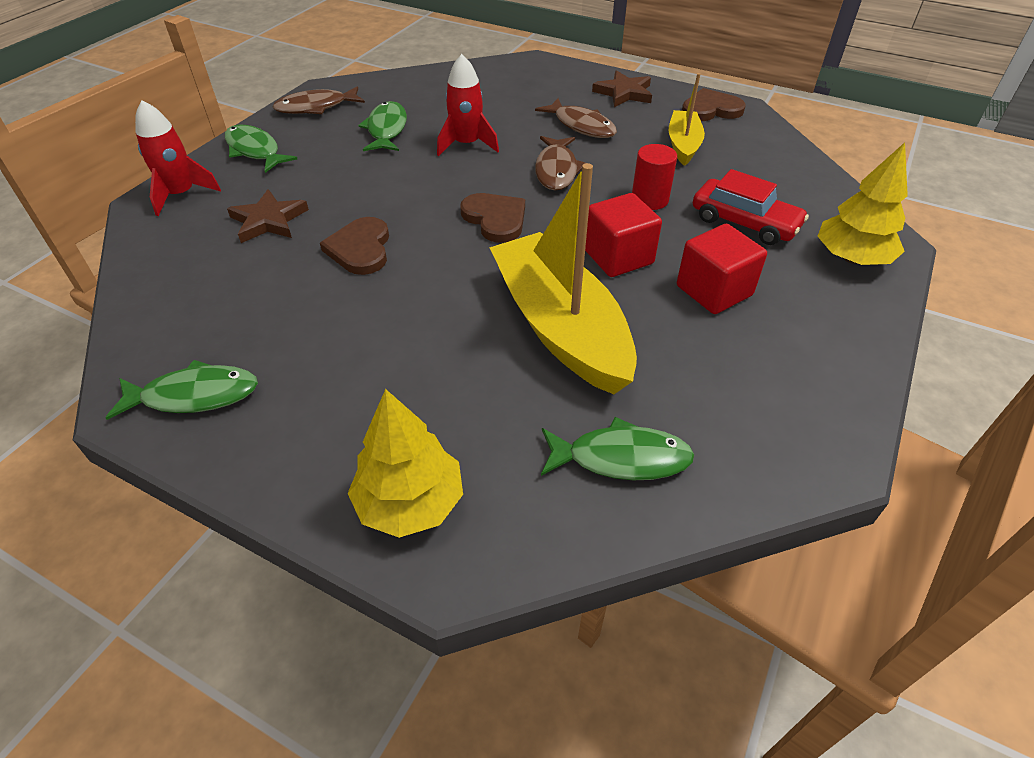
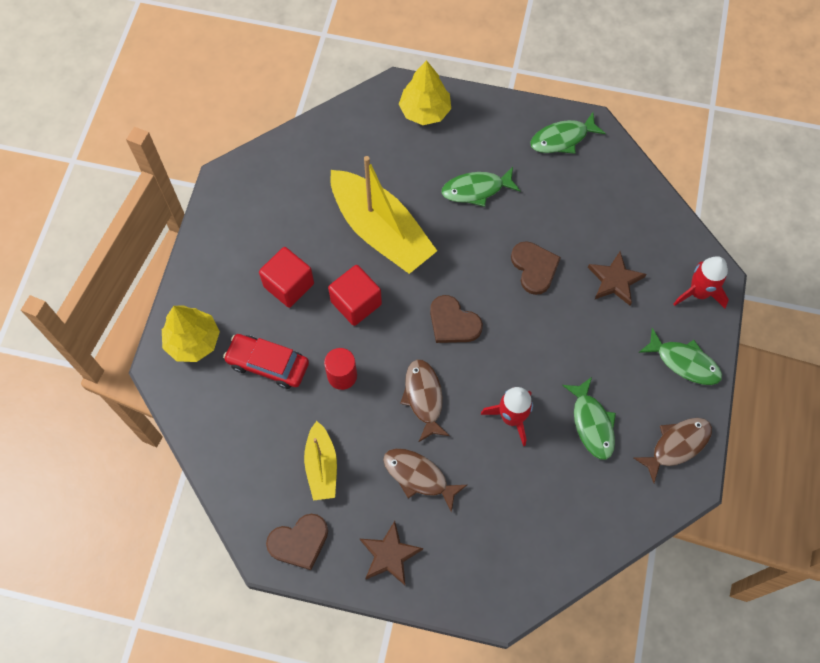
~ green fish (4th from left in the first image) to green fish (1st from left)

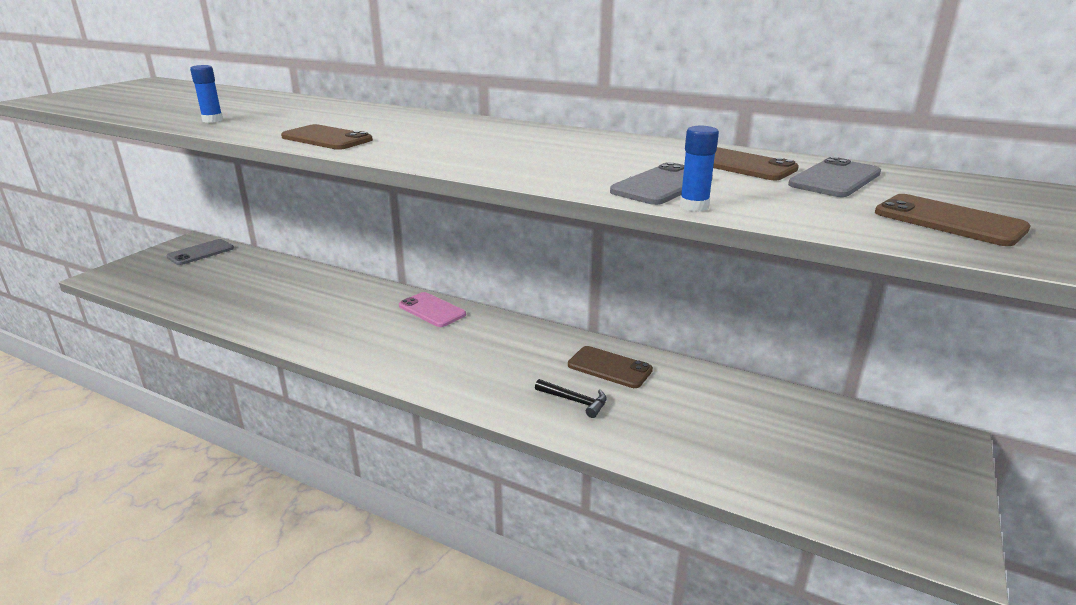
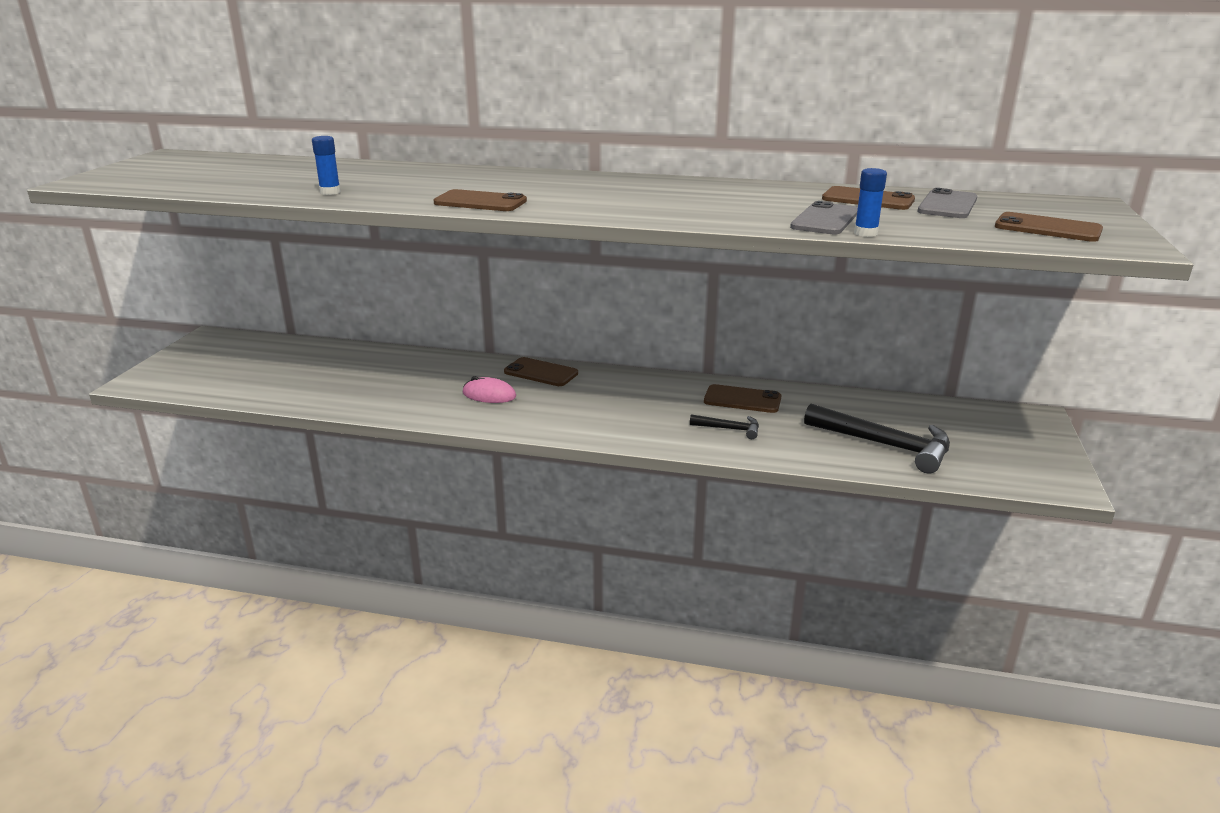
- grey phone (1st from left)
~ pink phone to brown phone (2nd from left)
+ pink mouse
+ black hammer (2nd from left)

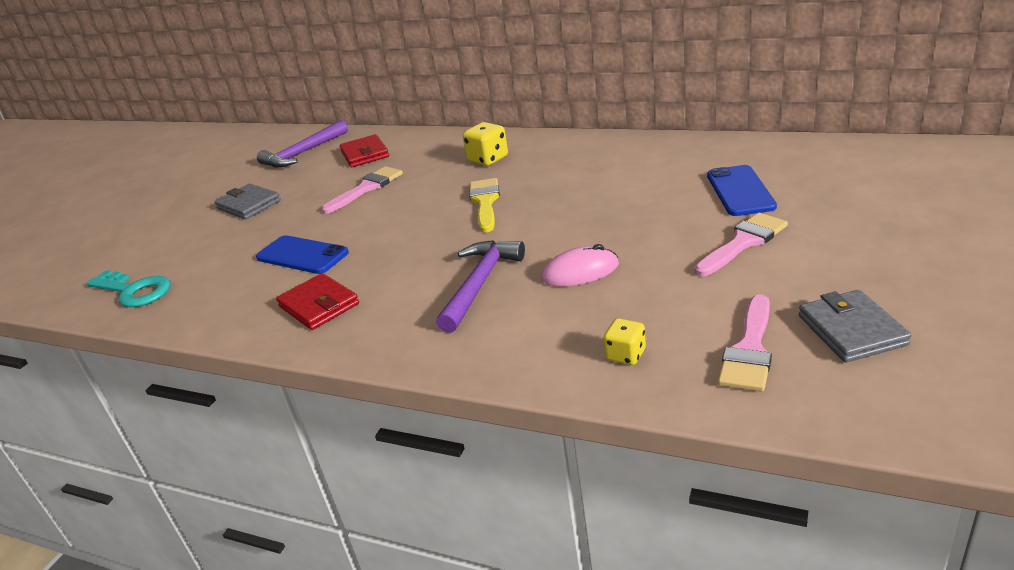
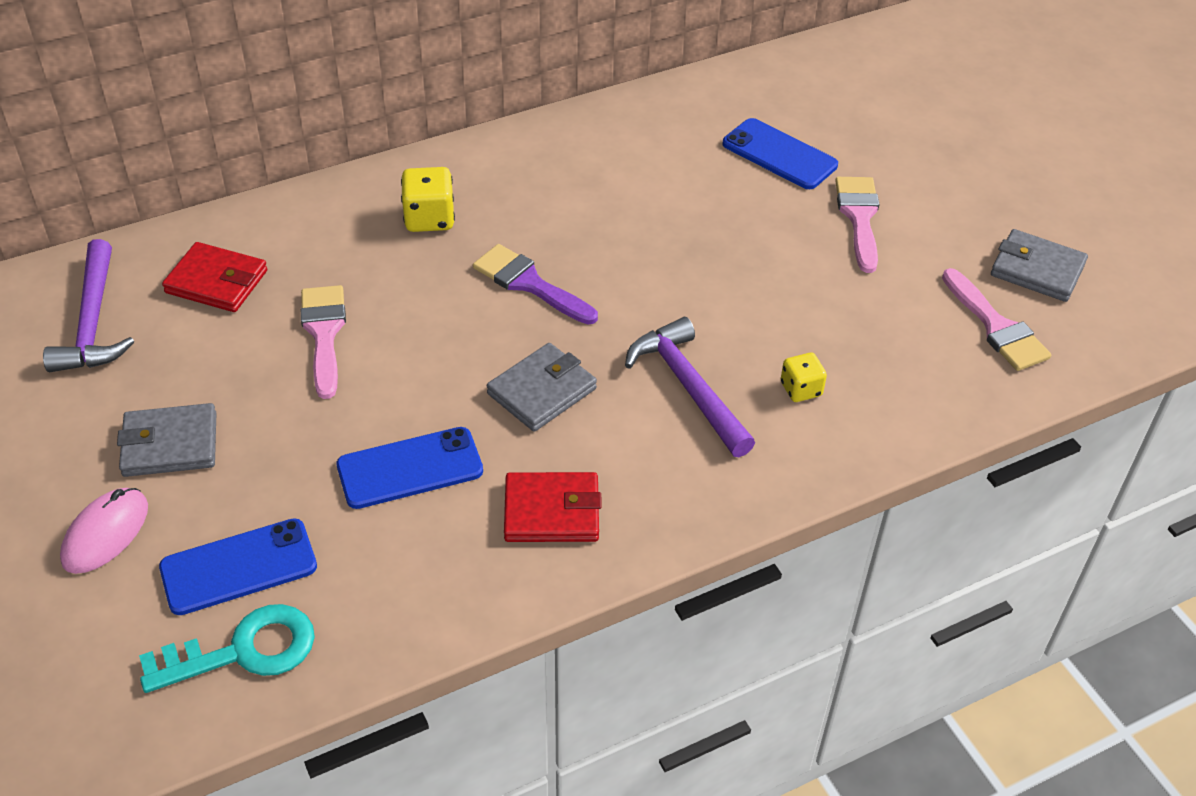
~ yellow brush to purple brush
~ pink mouse
~ yellow dice (2nd from left)
+ grey wallet (2nd from left)
+ blue phone (1st from left)

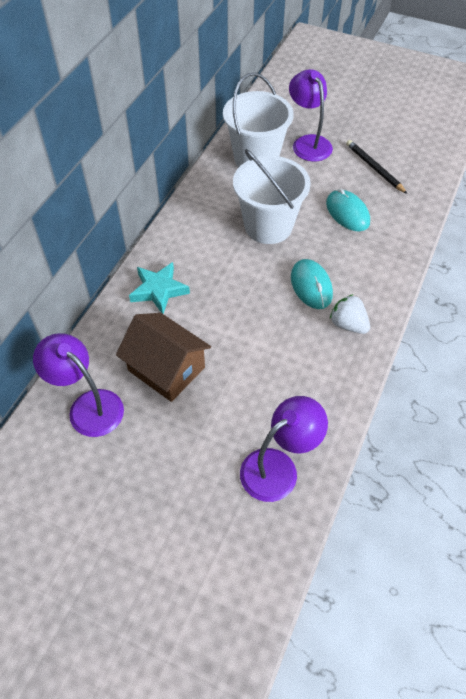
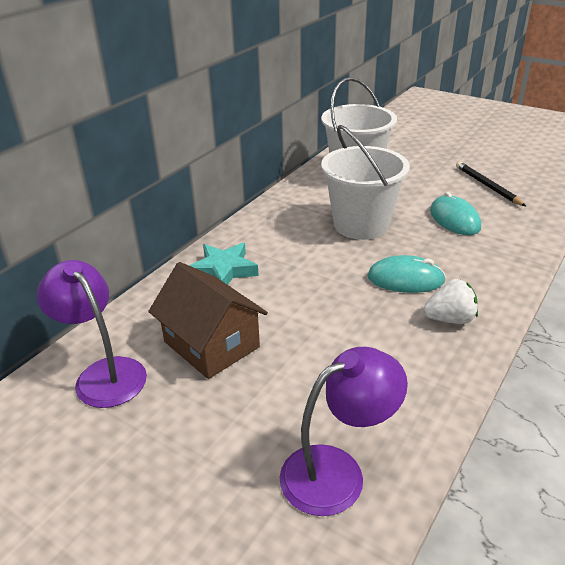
- purple lamp (3rd from left)
~ turquoise mouse (1st from left) 75 degrees counterclockwise
~ white strawberry 120 degrees clockwise

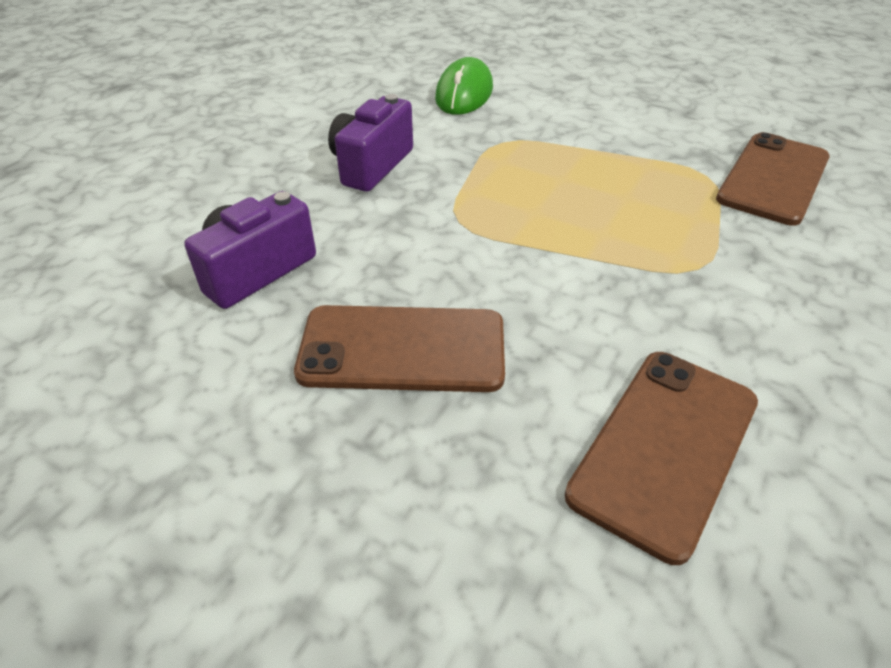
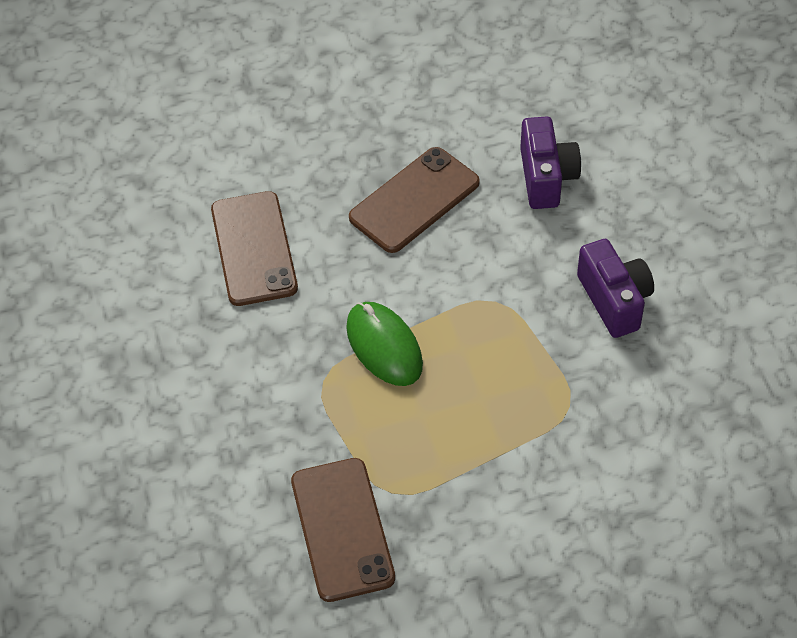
~ green mouse

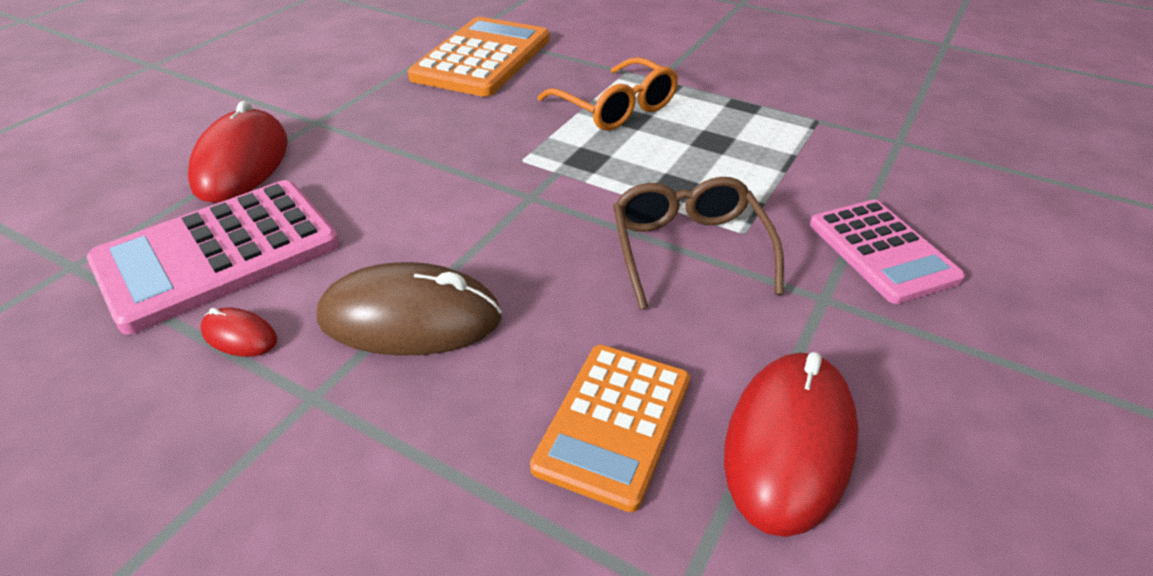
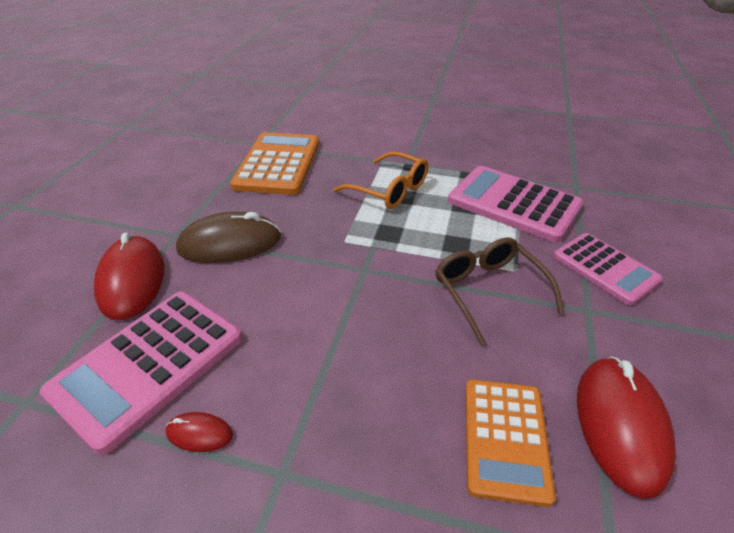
~ brown mouse
+ pink calculator (2nd from left)

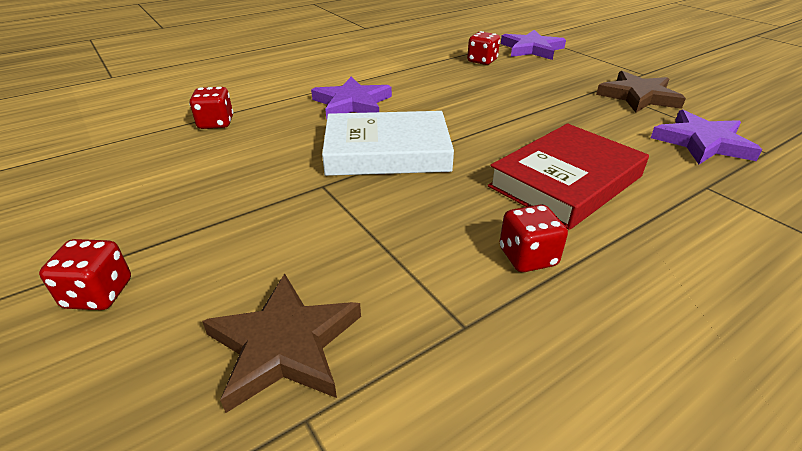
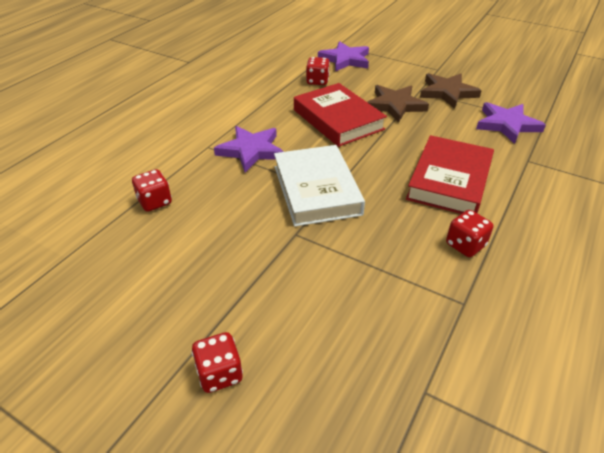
~ white book 75 degrees counterclockwise
~ brown star (1st from left)
+ red book (1st from left)

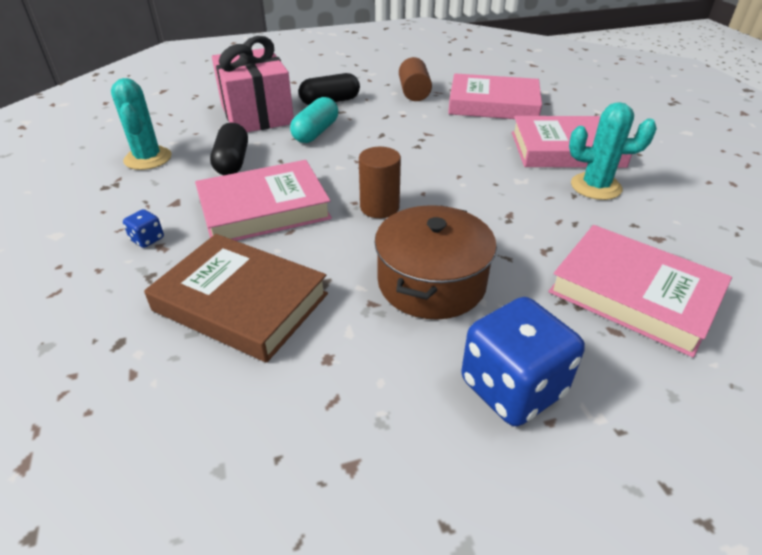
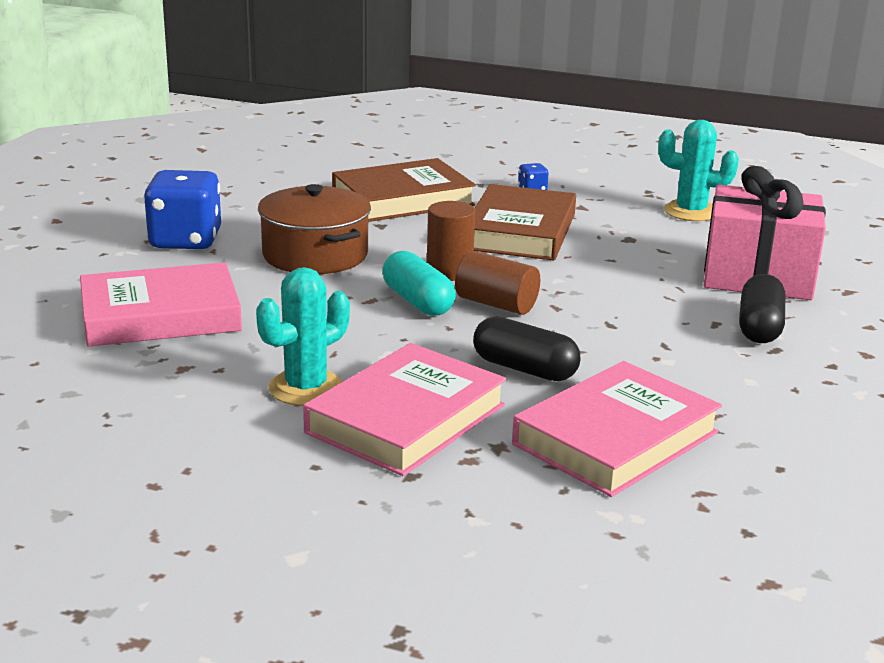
~ brown cylinder (2nd from left)
~ turquoise capsule
~ black capsule (1st from left)
~ pink book (1st from left) to brown book (2nd from left)

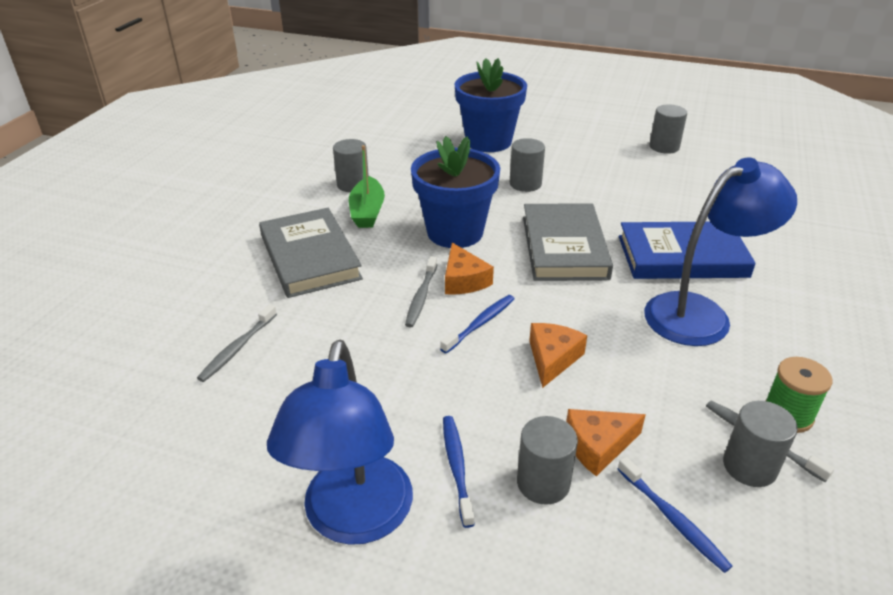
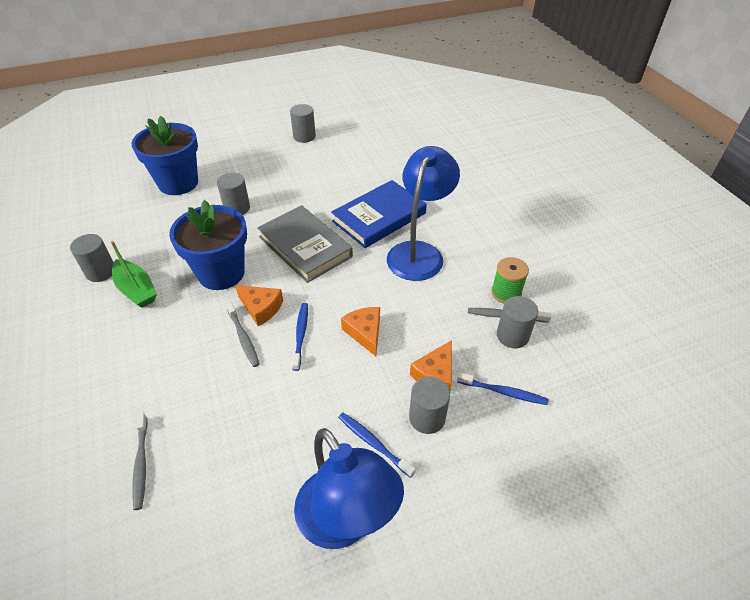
- grey book (1st from left)

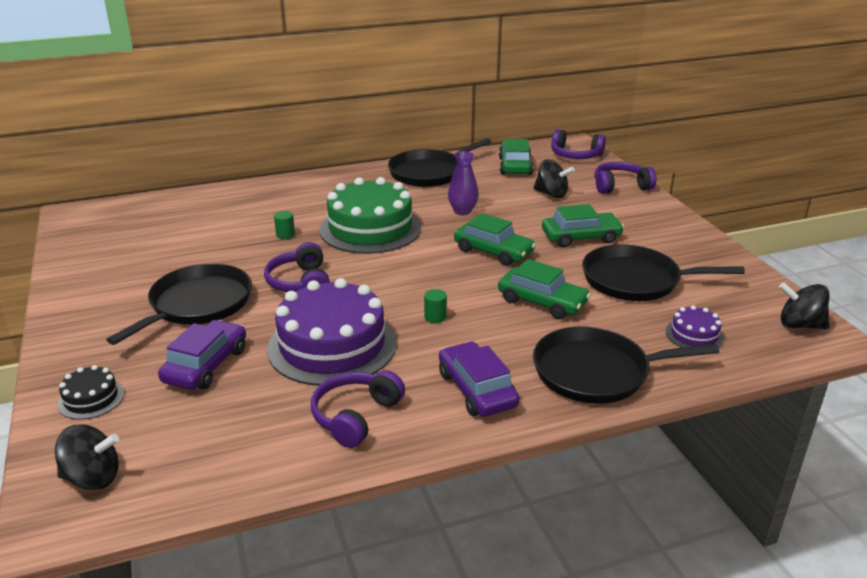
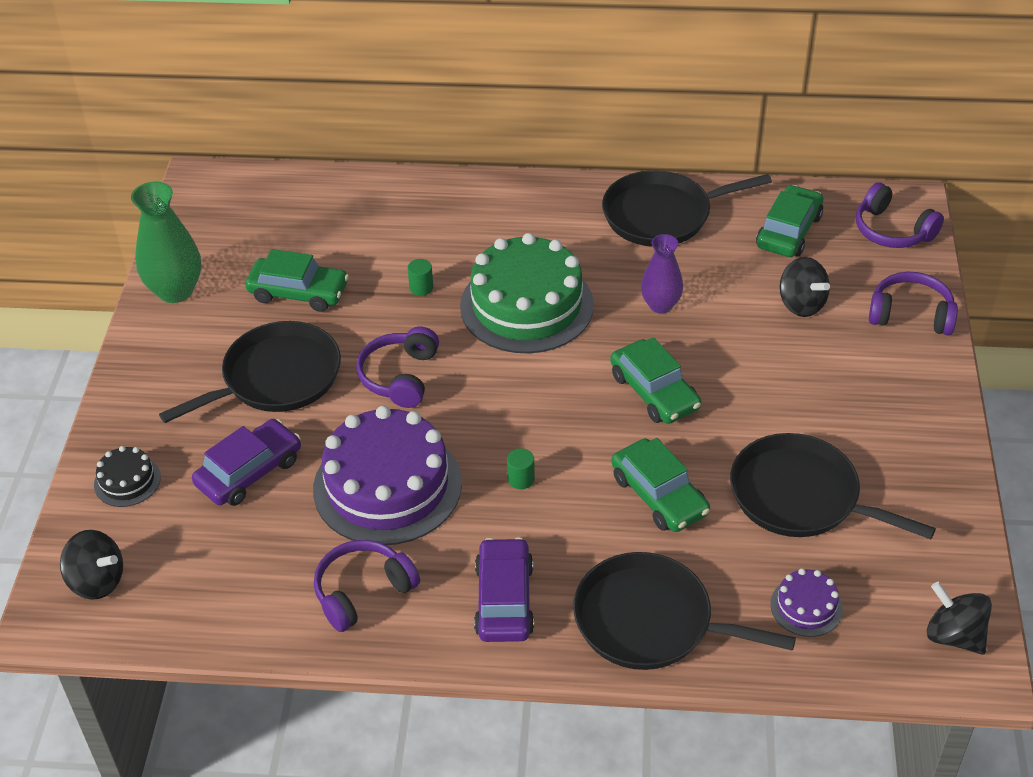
~ green car (4th from left in the first image) to green car (1st from left)
+ green vase

